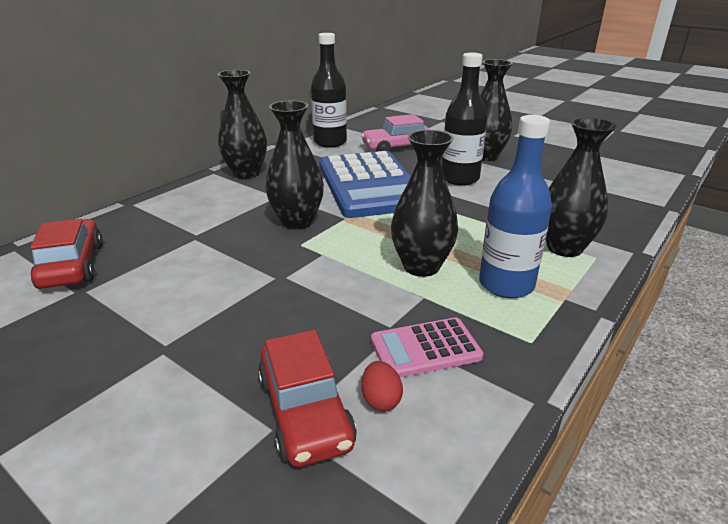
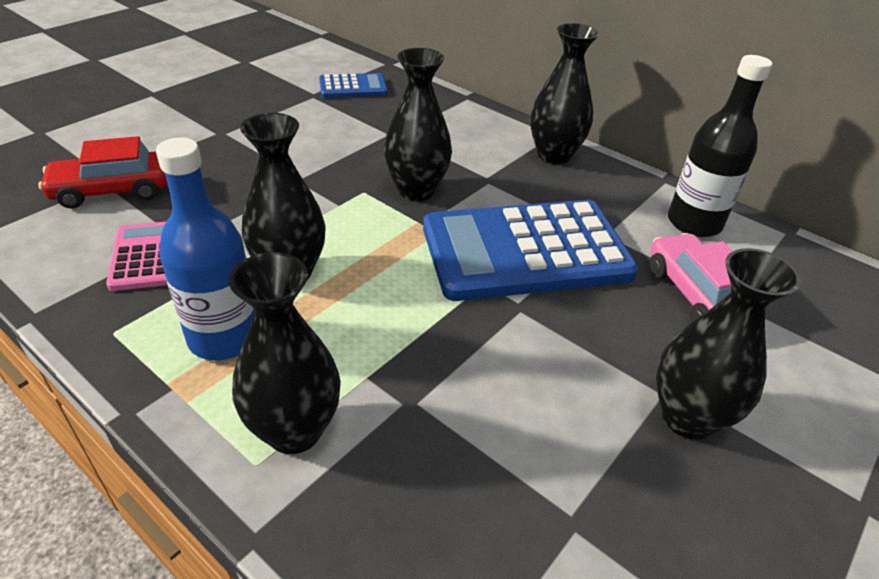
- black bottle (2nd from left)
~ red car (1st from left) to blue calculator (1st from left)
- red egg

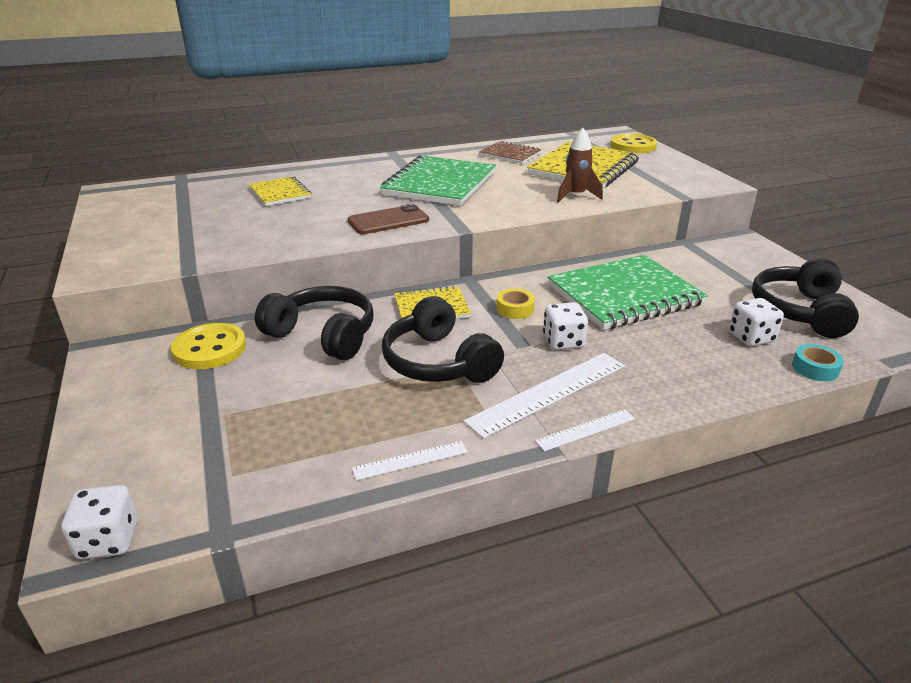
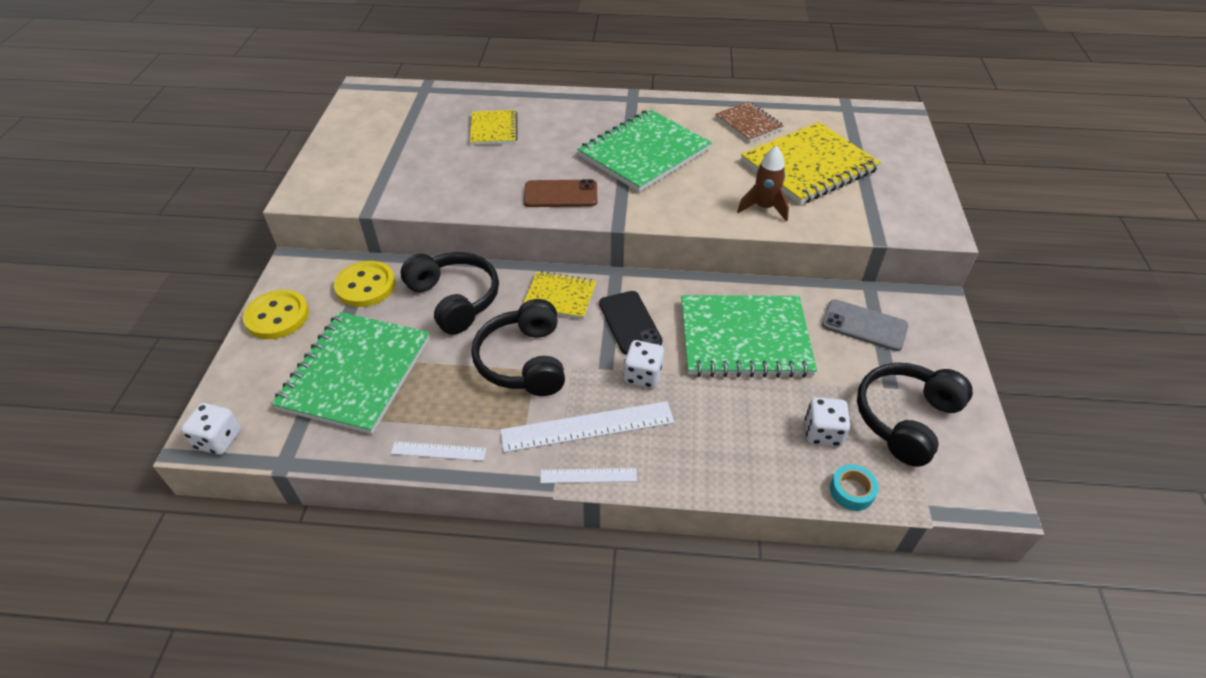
~ yellow button (2nd from left in the first image) to yellow button (1st from left)
~ yellow tape to black phone
+ grey phone
+ green notebook (1st from left)

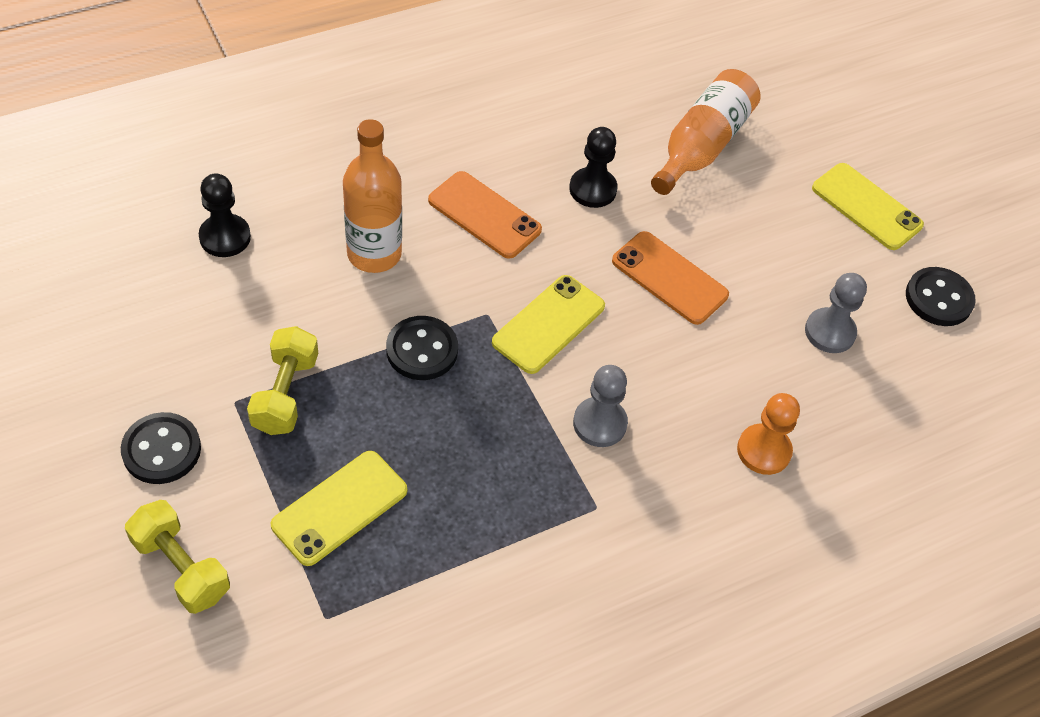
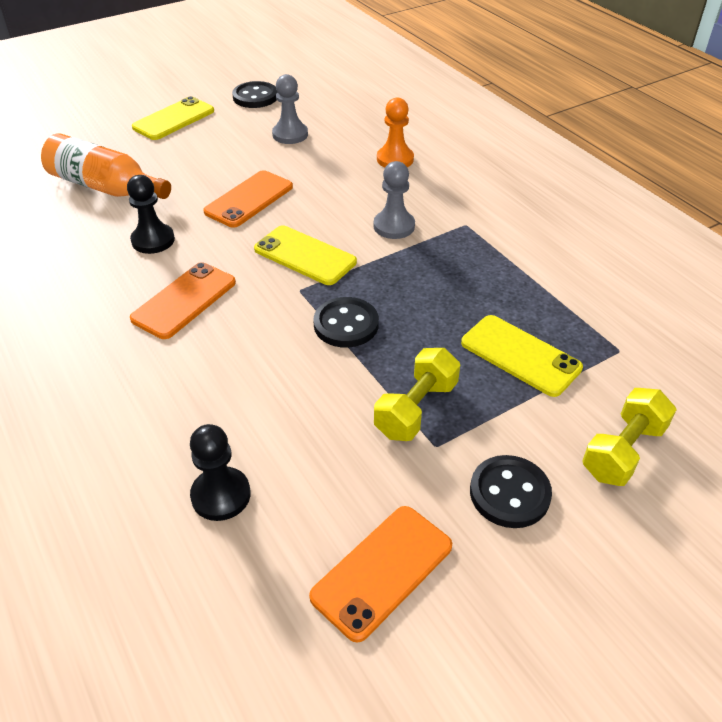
- orange bottle (1st from left)
~ yellow dumbbell (2nd from left in the first image) 60 degrees counterclockwise
+ orange phone (3rd from left)

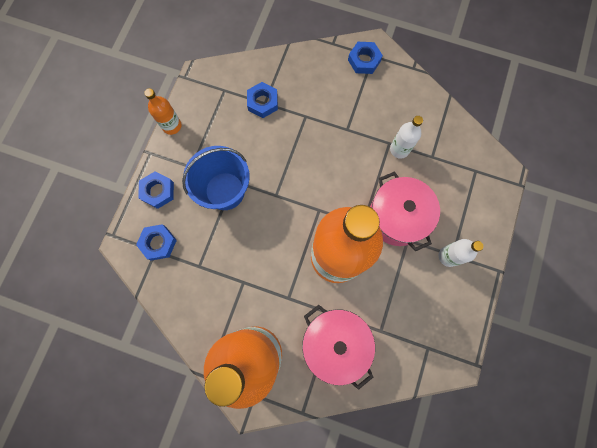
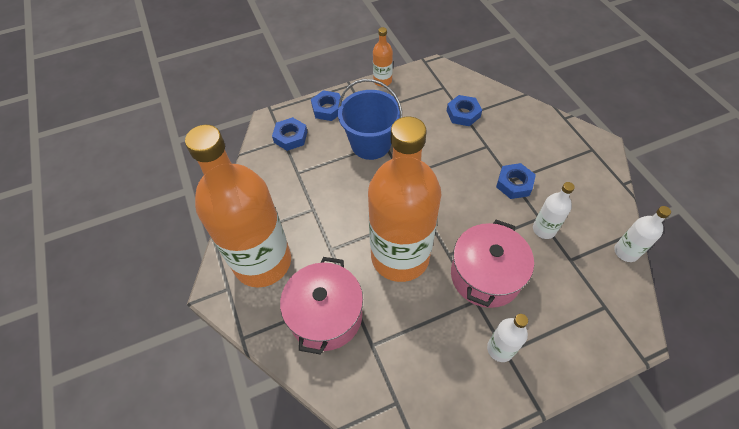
~ blue nut (4th from left)
+ white bottle (3rd from left)

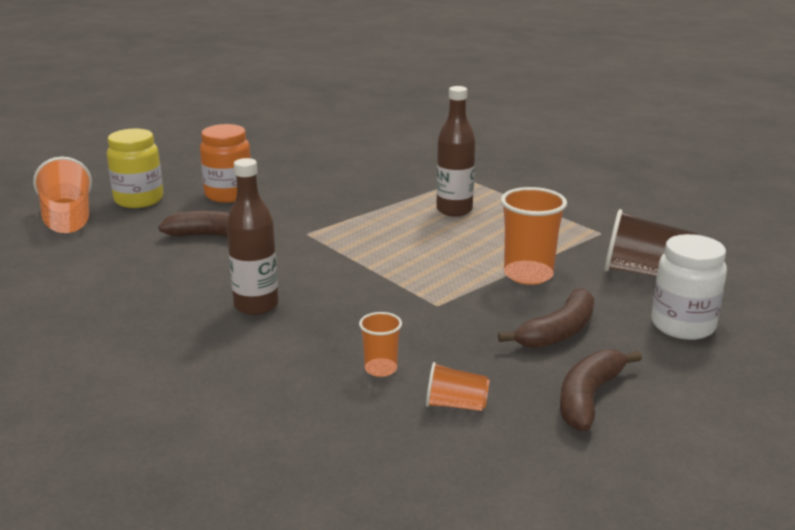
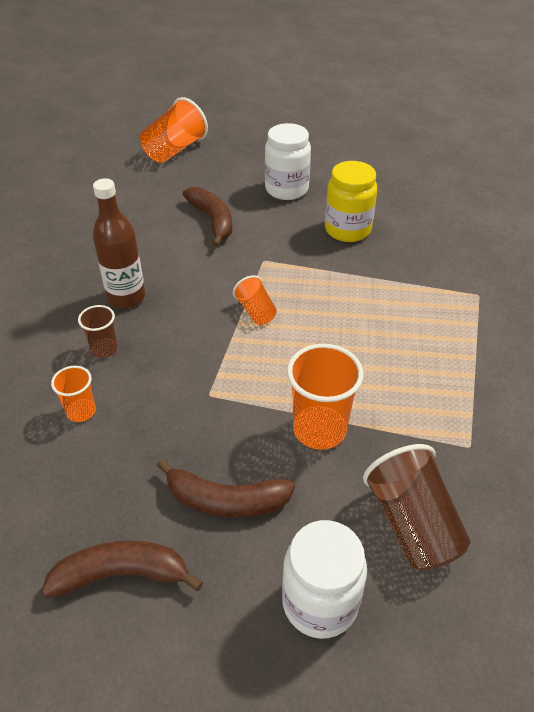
- brown bottle (2nd from left)
~ orange jar to white jar (1st from left)
~ yellow jar
~ orange cup (3rd from left)
+ brown cup (1st from left)

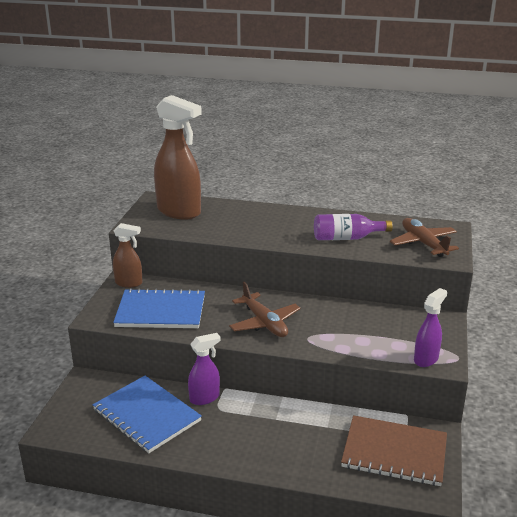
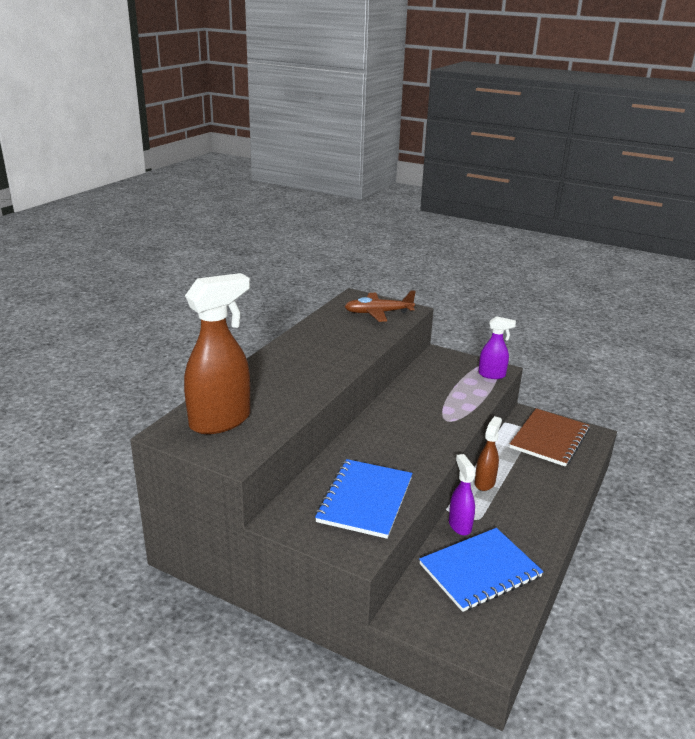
- purple bottle
~ brown spray bottle (1st from left in the first image) to brown spray bottle (2nd from left)
- brown plane (1st from left)
~ purple spray bottle (2nd from left) 135 degrees clockwise

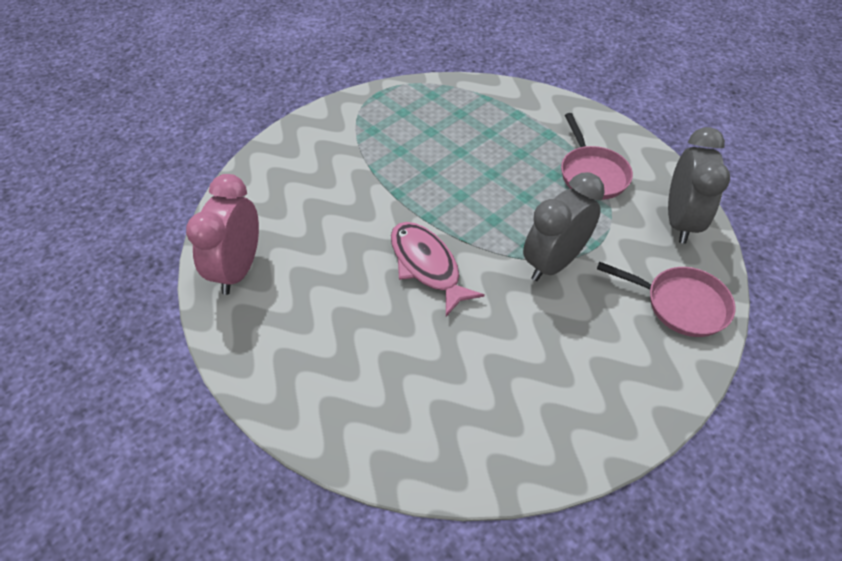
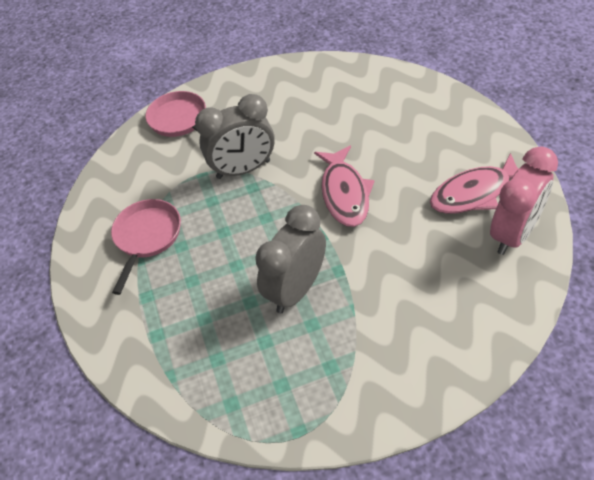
~ grey clock (2nd from left)
+ pink fish (2nd from left)

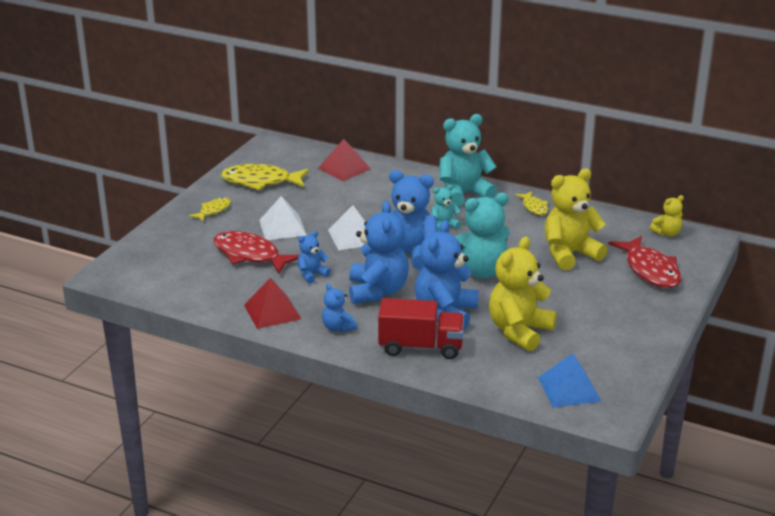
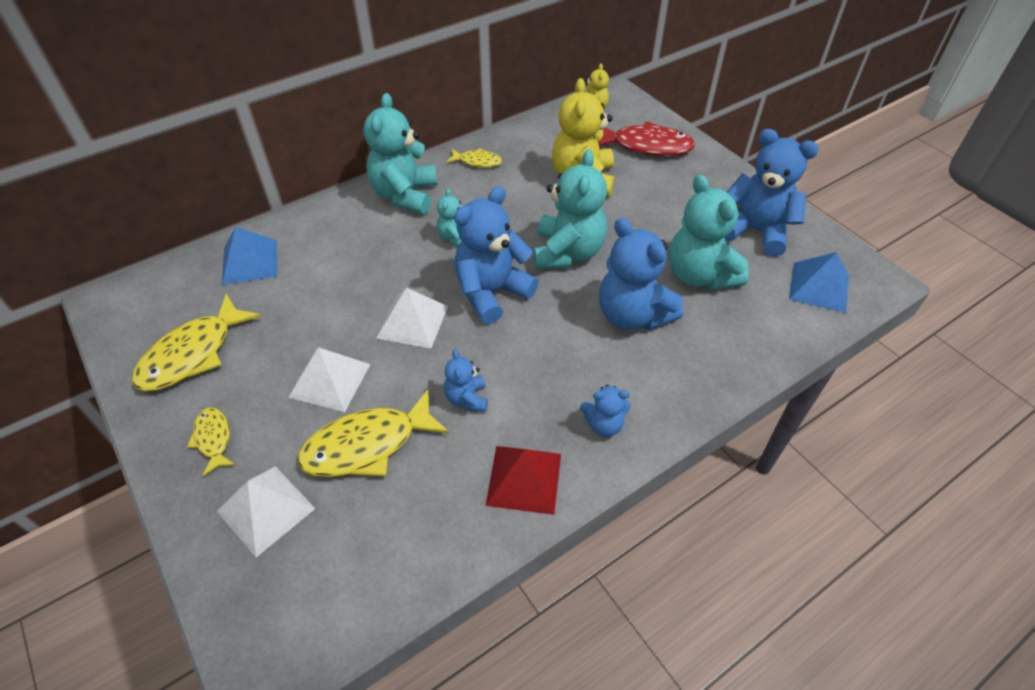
~ red pyramid (2nd from left) to blue pyramid (1st from left)
~ blue teddy bear (3rd from left in the first image) to blue teddy bear (5th from left)
~ red fish (1st from left) to yellow fish (3rd from left)
~ yellow teddy bear (1st from left) to turquoise teddy bear (4th from left)
- red truck
+ white pyramid (1st from left)

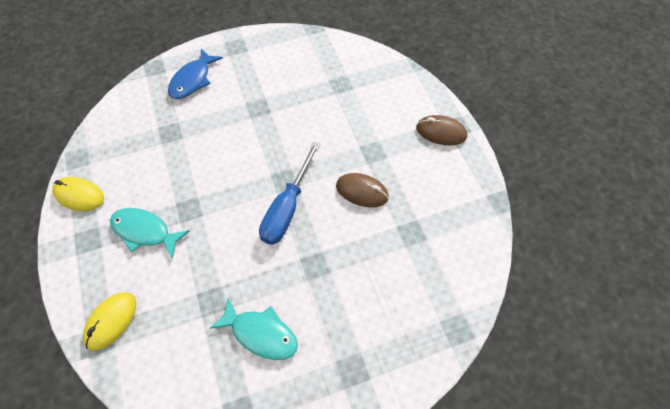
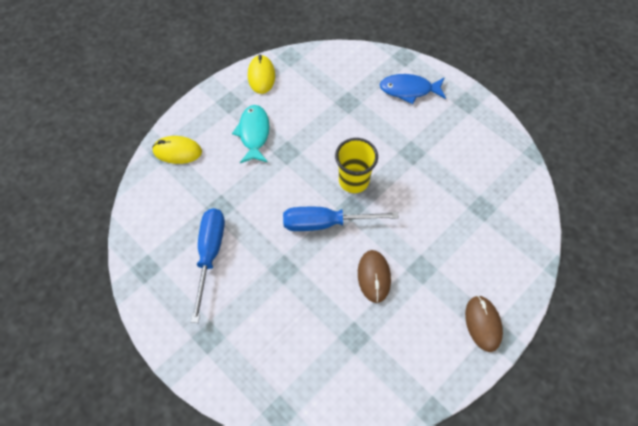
~ turquoise fish (2nd from left) to blue screwdriver (1st from left)
+ yellow cup

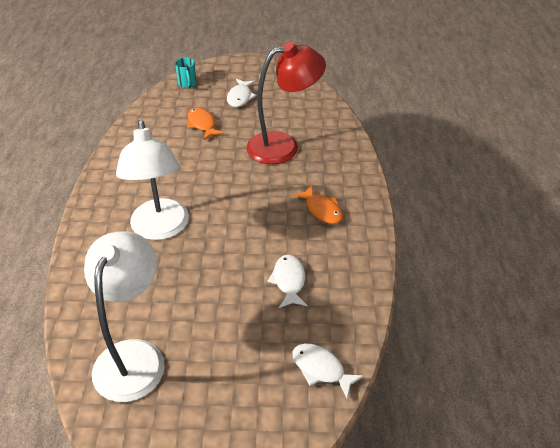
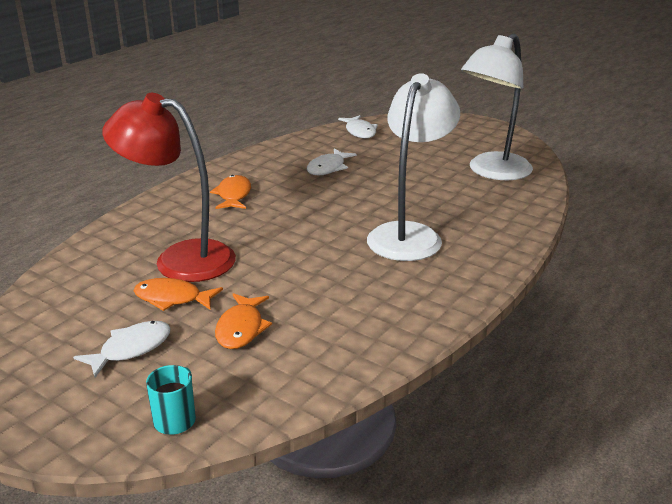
+ orange fish (1st from left)

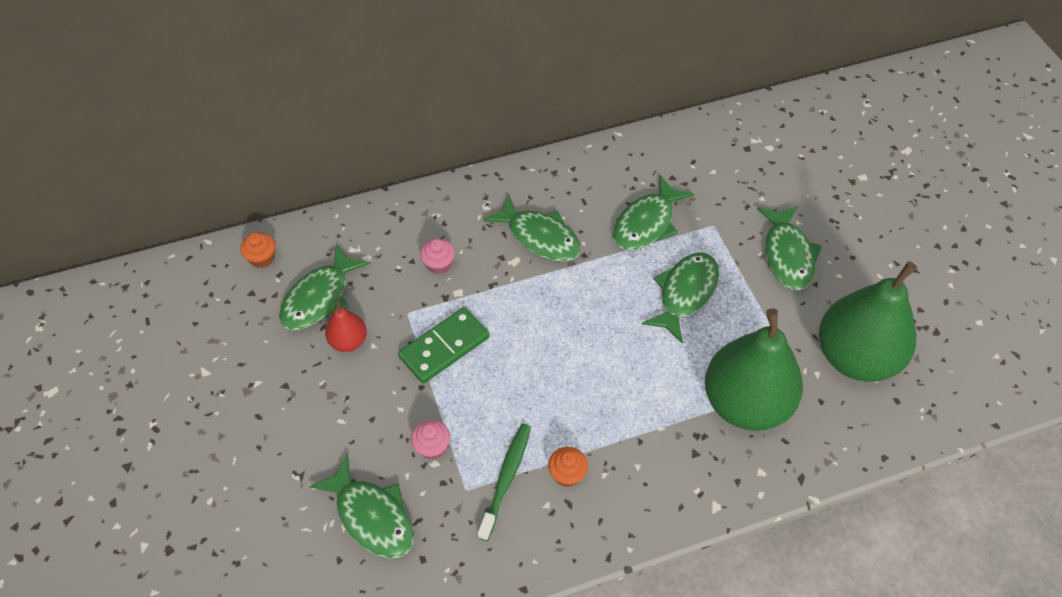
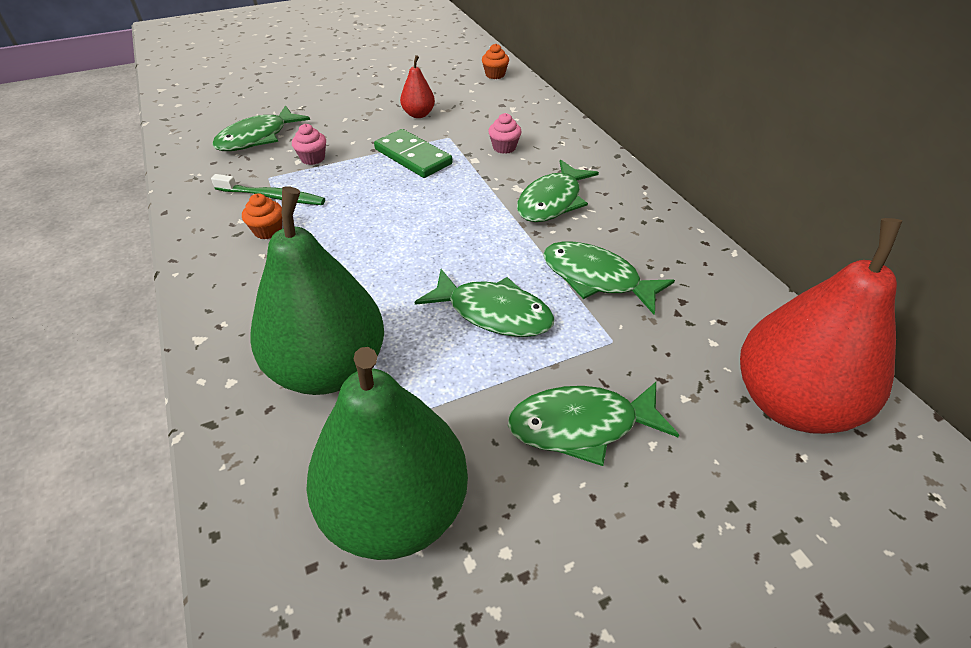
- green fish (1st from left)
+ red pear (2nd from left)

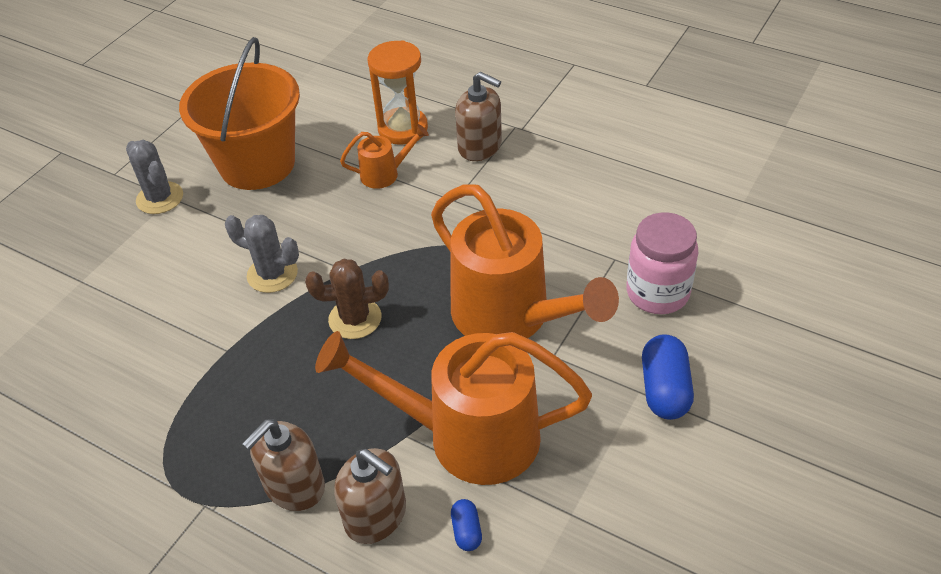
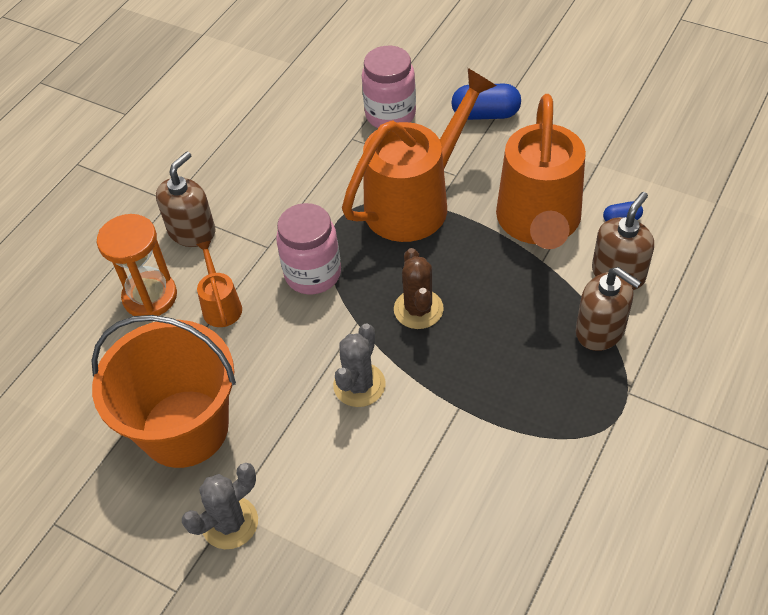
+ pink jar (1st from left)

